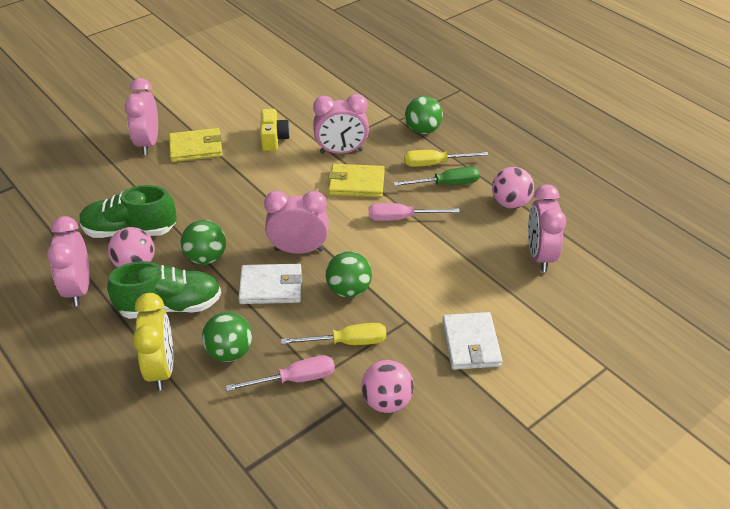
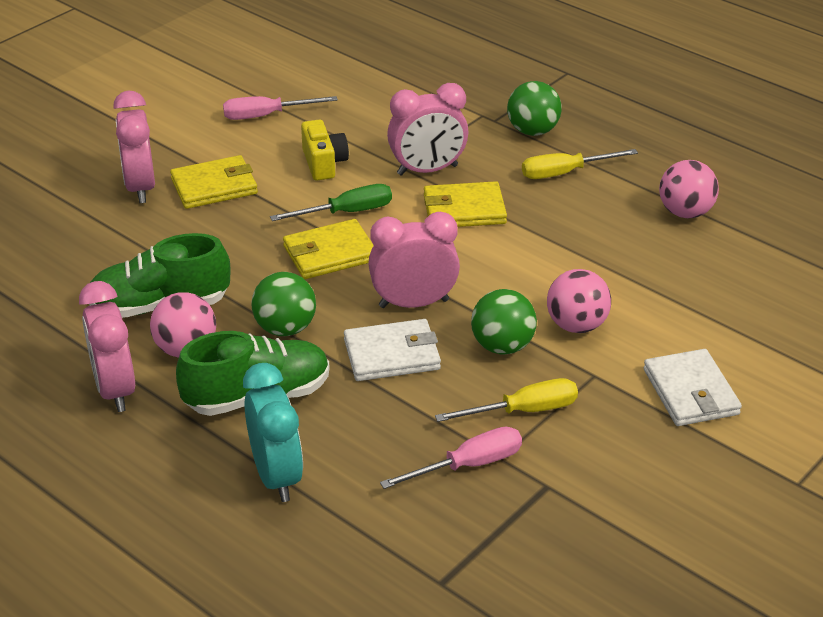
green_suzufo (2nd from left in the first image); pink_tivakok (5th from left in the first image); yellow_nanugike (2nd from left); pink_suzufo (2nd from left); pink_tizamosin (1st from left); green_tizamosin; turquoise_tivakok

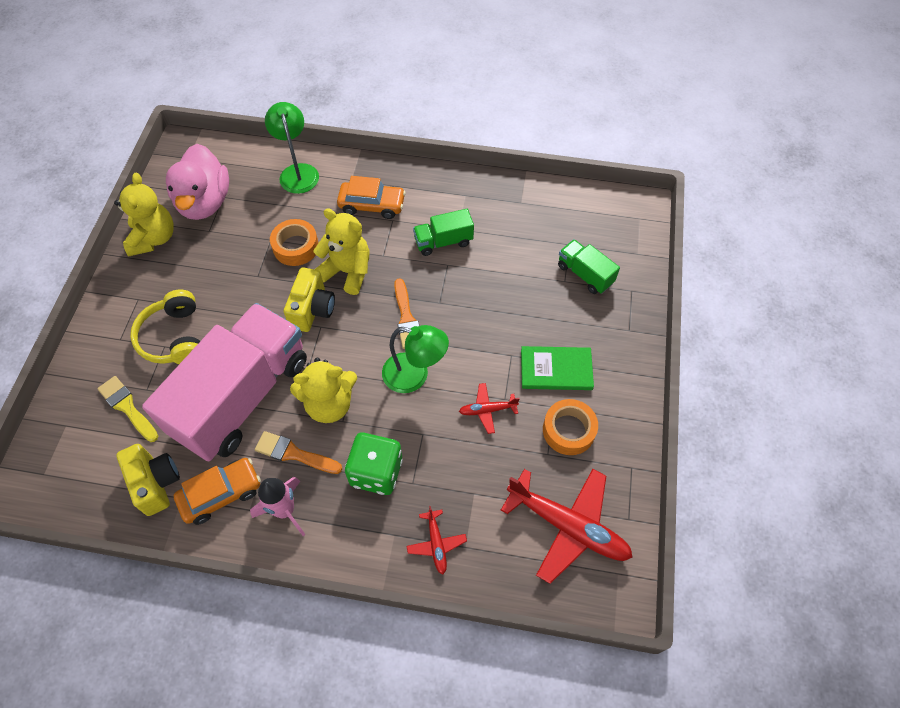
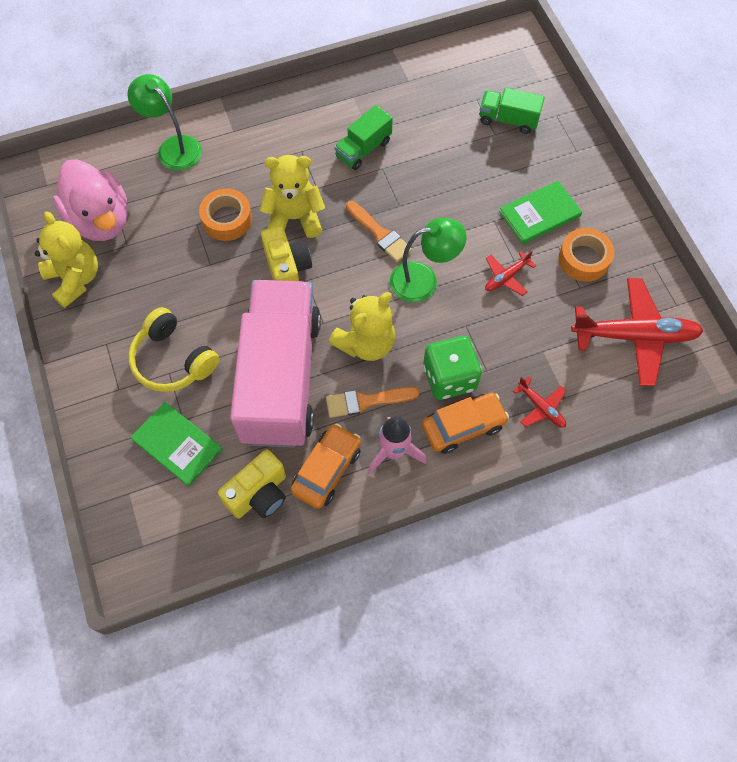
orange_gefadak (2nd from left); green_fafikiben (1st from left); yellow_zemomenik (1st from left)

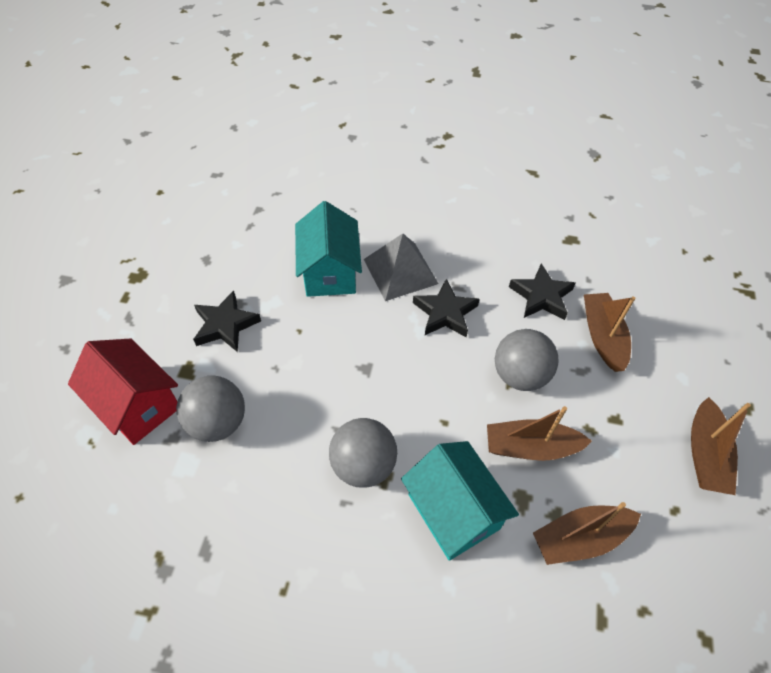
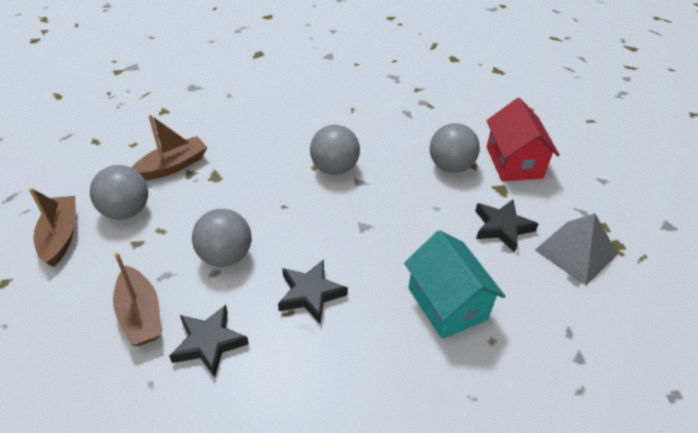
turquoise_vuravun (2nd from left in the first image); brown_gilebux (1st from left in the first image); grey_suzufo (1st from left); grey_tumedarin; red_vuravun

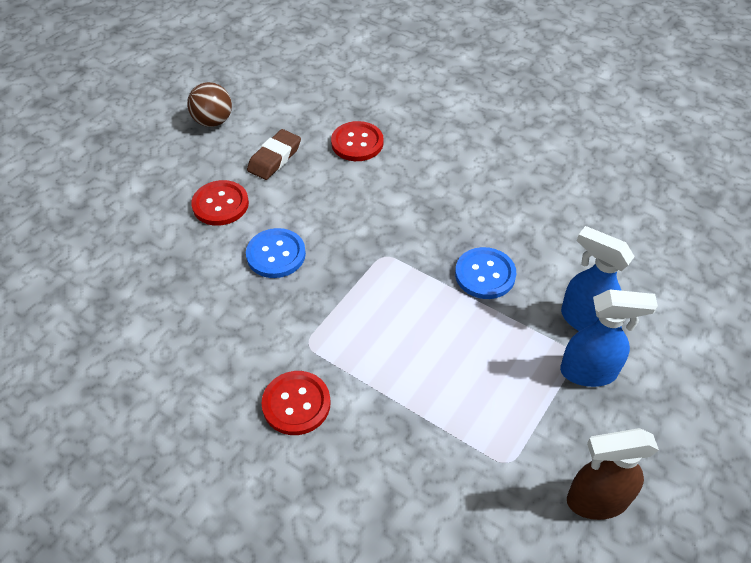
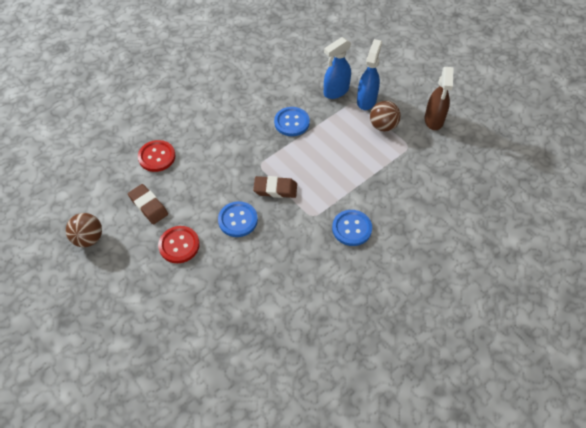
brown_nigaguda (2nd from left); brown_suzufo (2nd from left); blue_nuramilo (3rd from left)

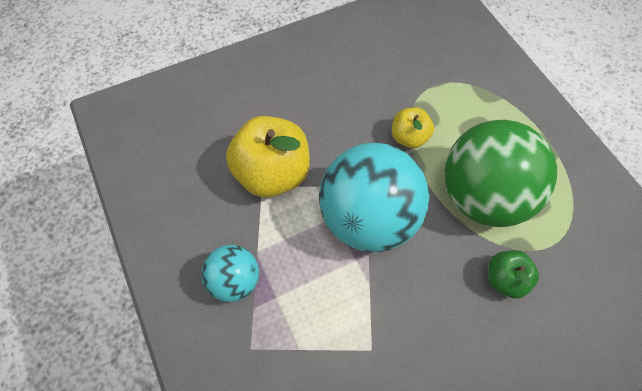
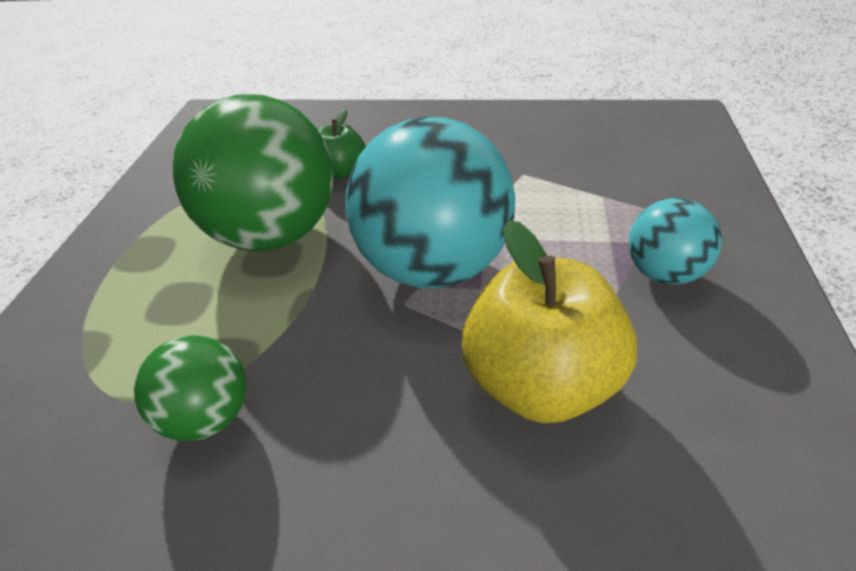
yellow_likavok (2nd from left in the first image); green_suzufo (1st from left)

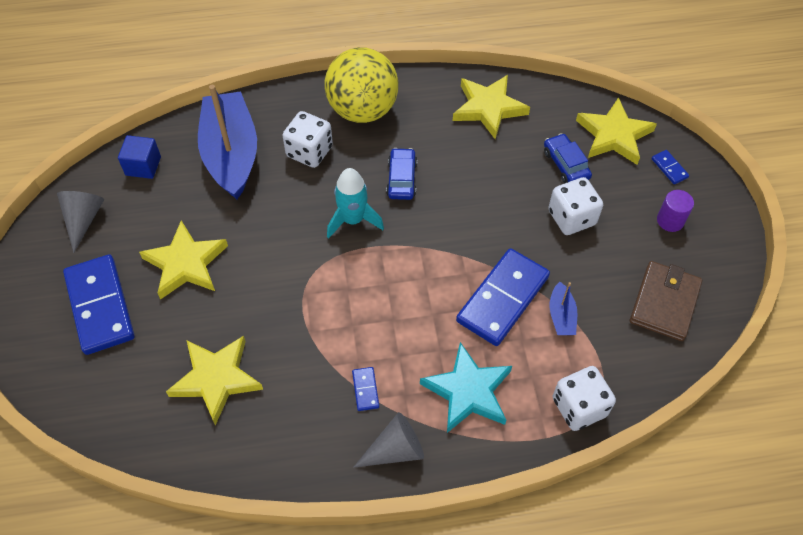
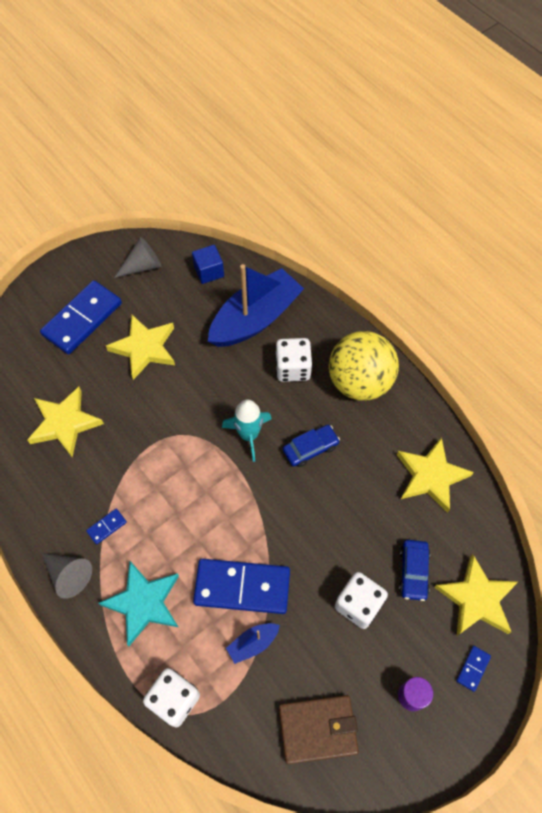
blue_gefadak (2nd from left)

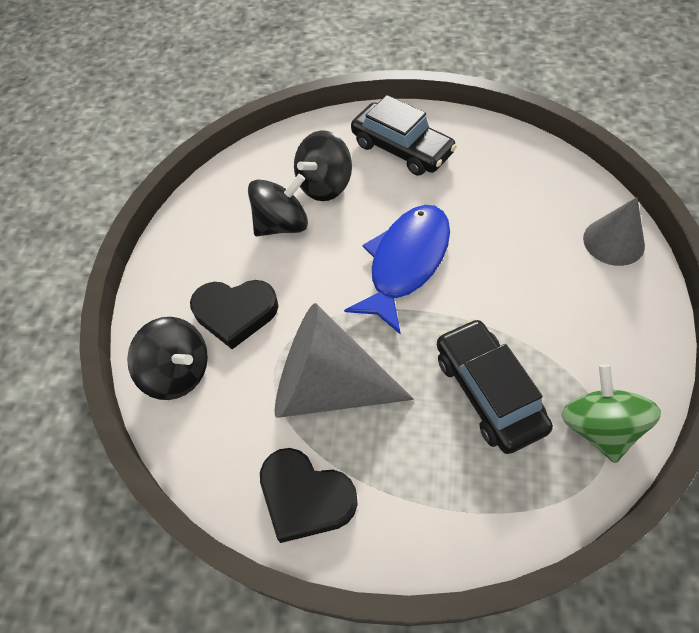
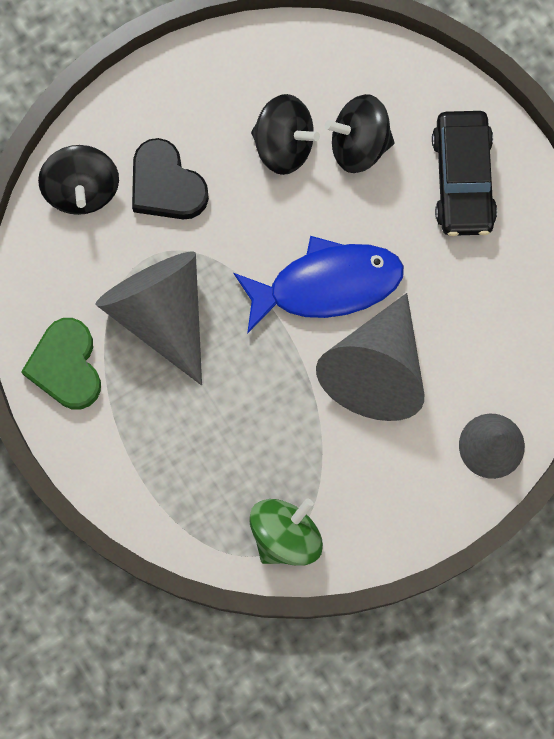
black_gefadak (2nd from left in the first image); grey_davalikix (2nd from left); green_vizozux

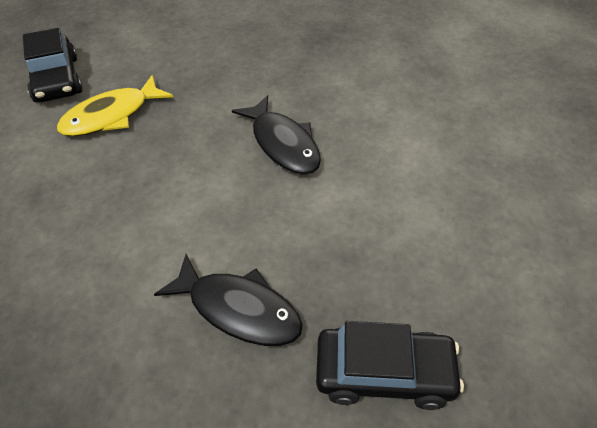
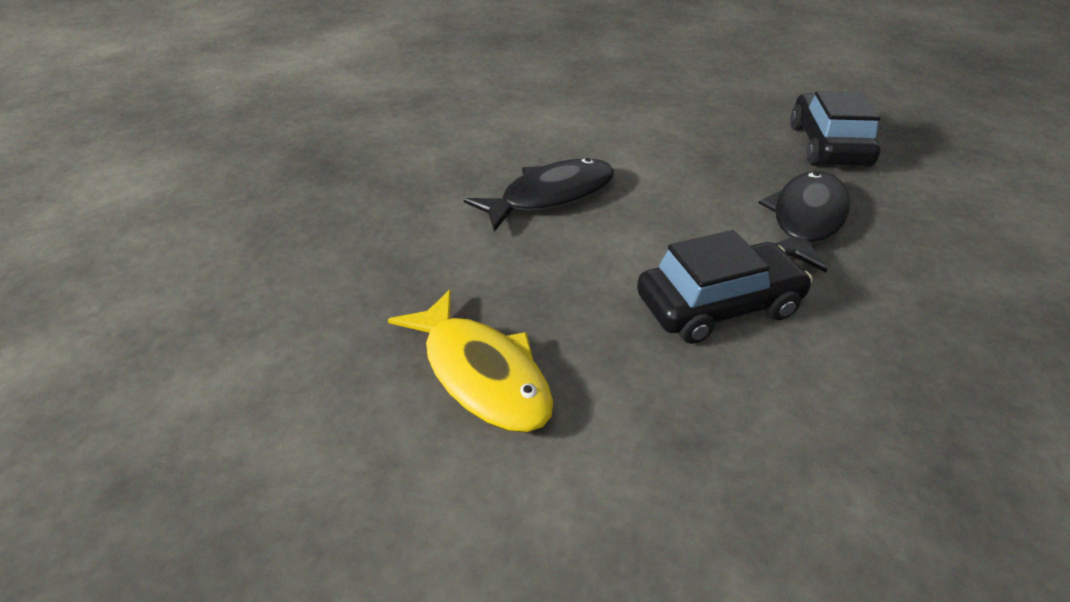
black_gefadak (1st from left)

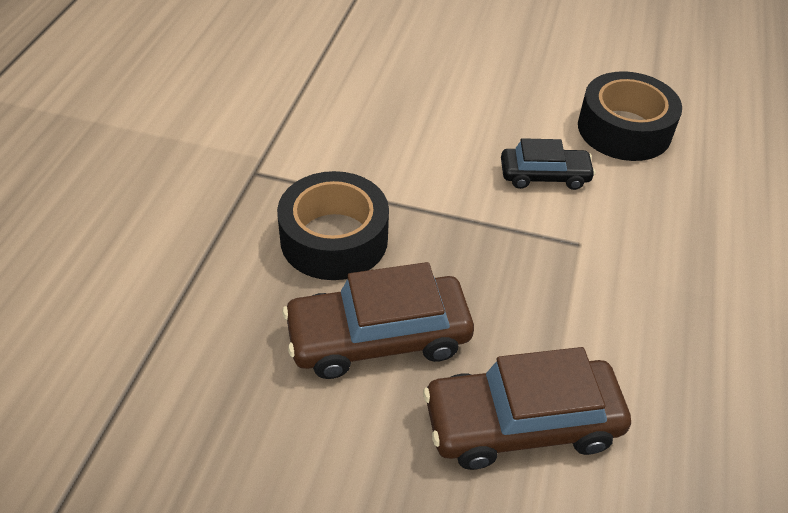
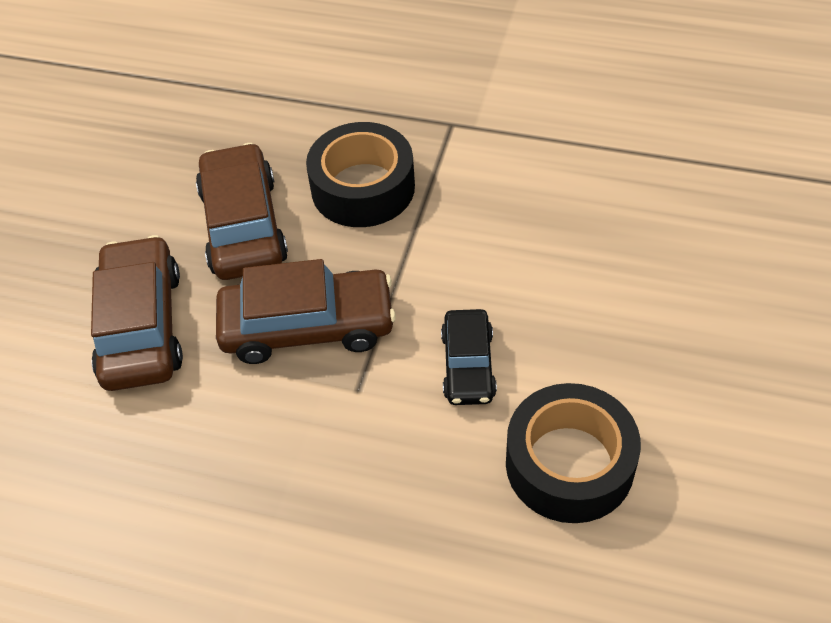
brown_gefadak (3rd from left)

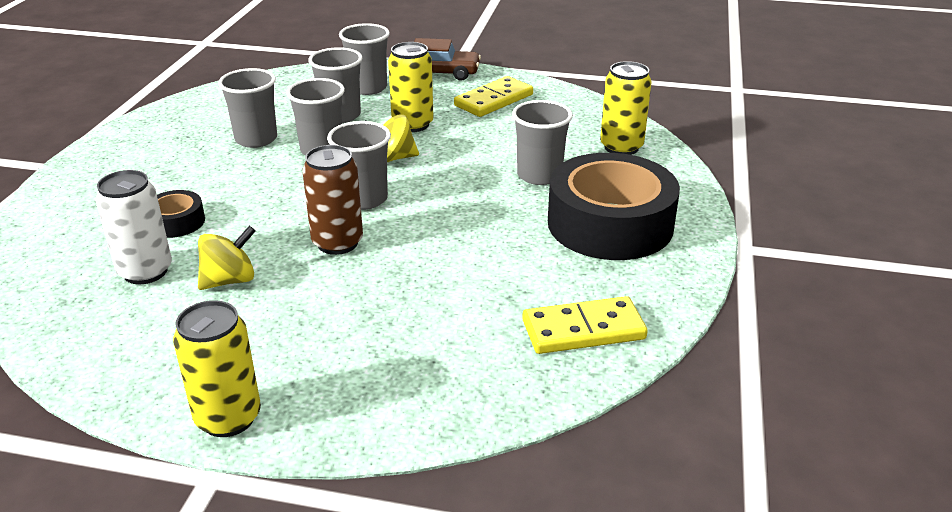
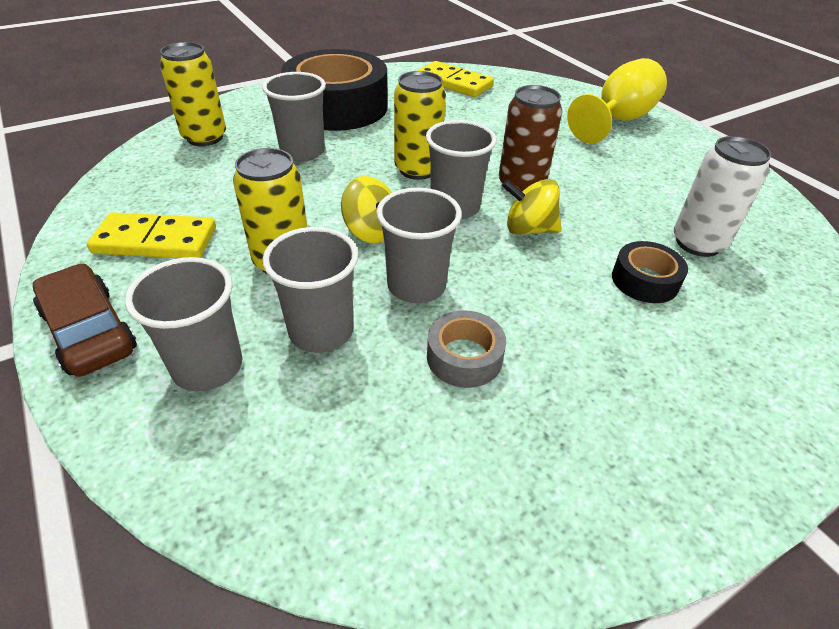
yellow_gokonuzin; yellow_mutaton (3rd from left); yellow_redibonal (2nd from left); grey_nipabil

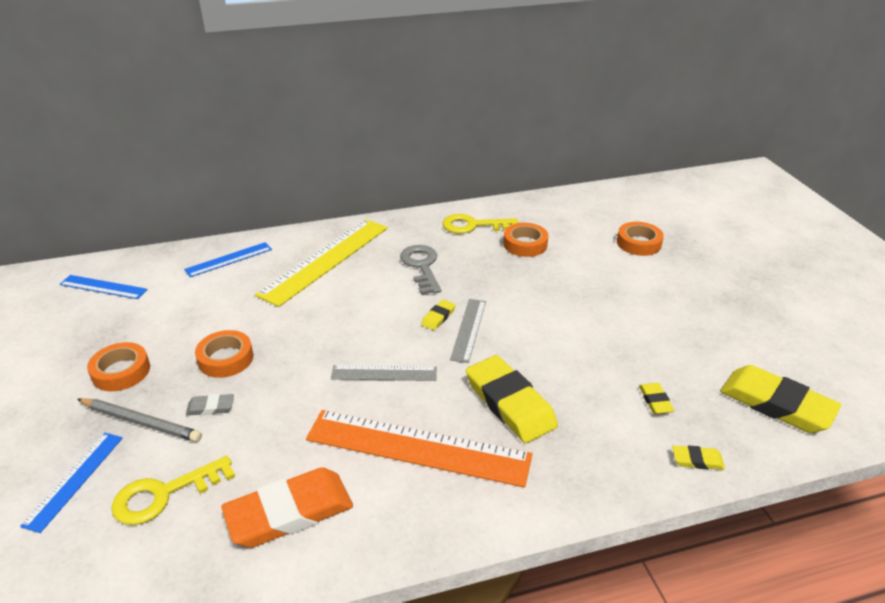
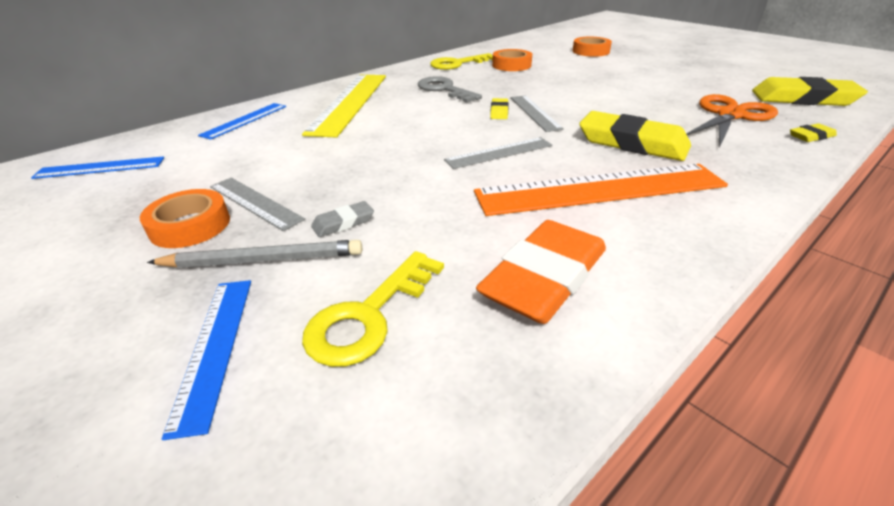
orange_nipabil (2nd from left in the first image); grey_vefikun (1st from left); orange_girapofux

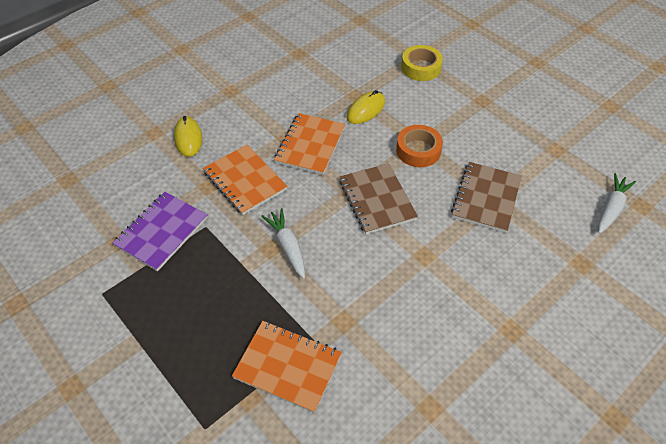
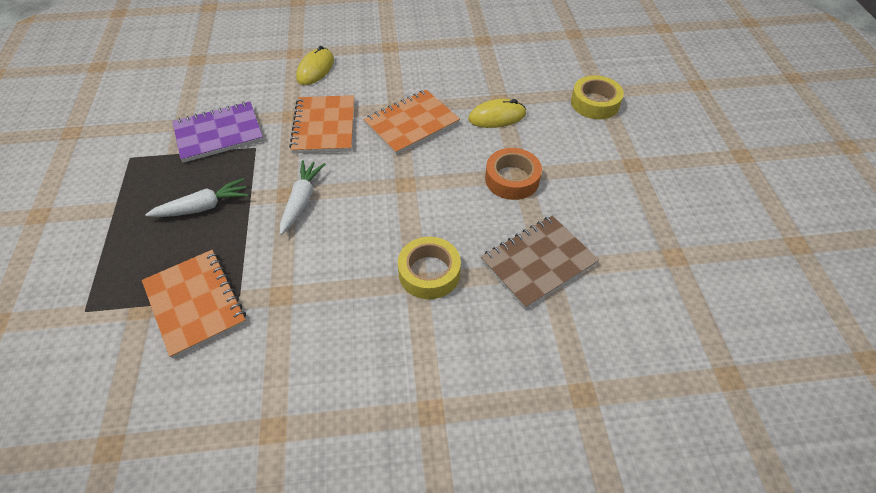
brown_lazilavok (1st from left in the first image); yellow_nipabil (1st from left); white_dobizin (1st from left)

